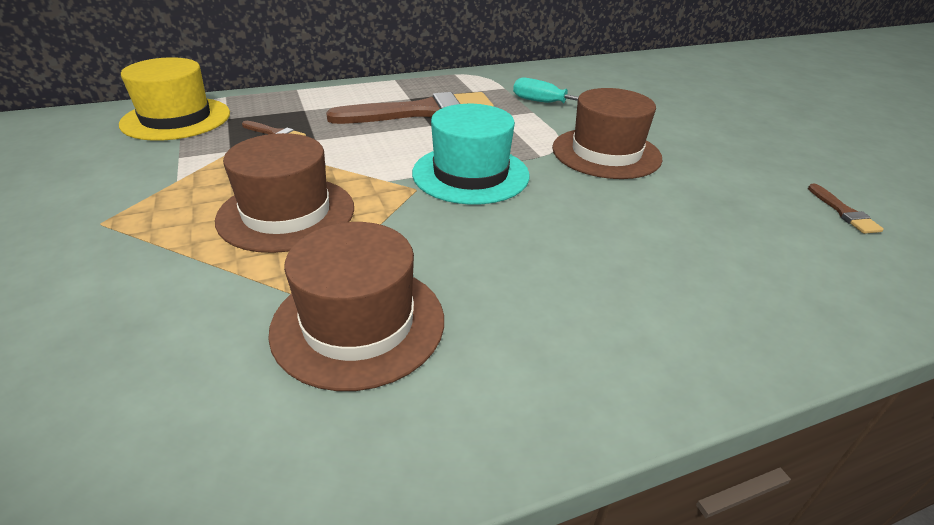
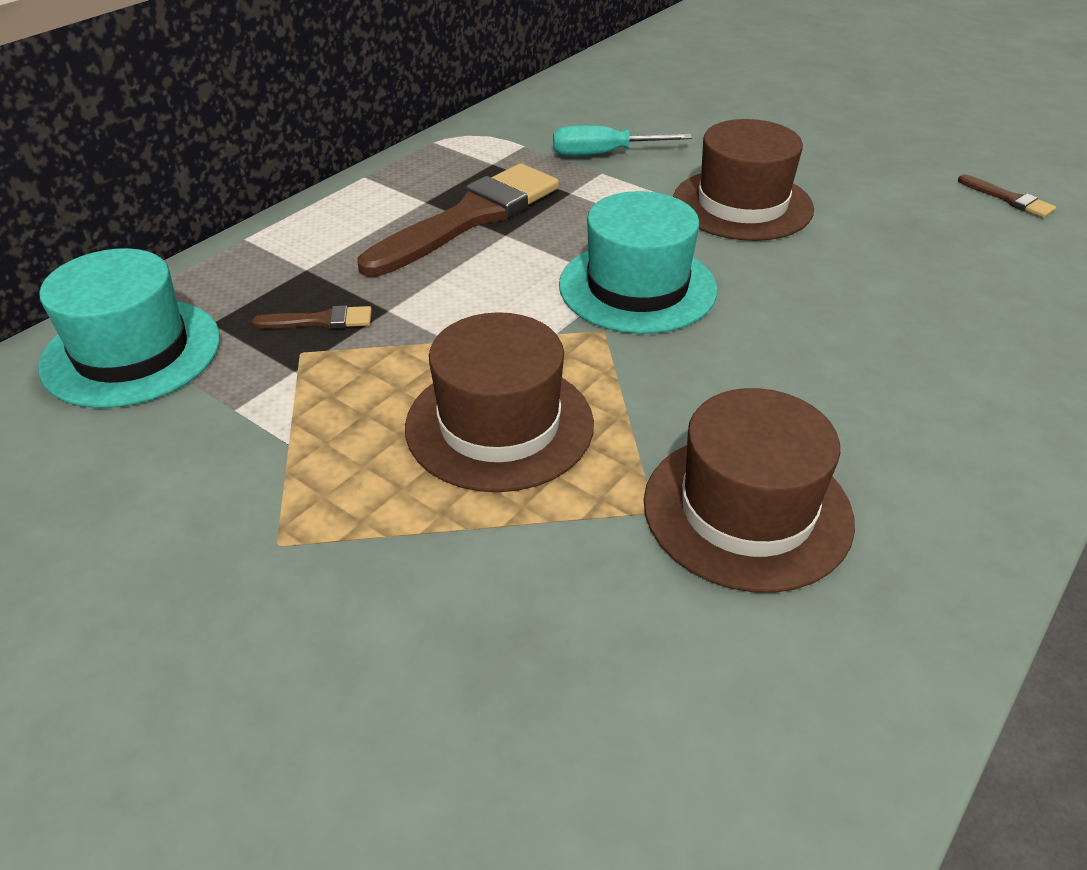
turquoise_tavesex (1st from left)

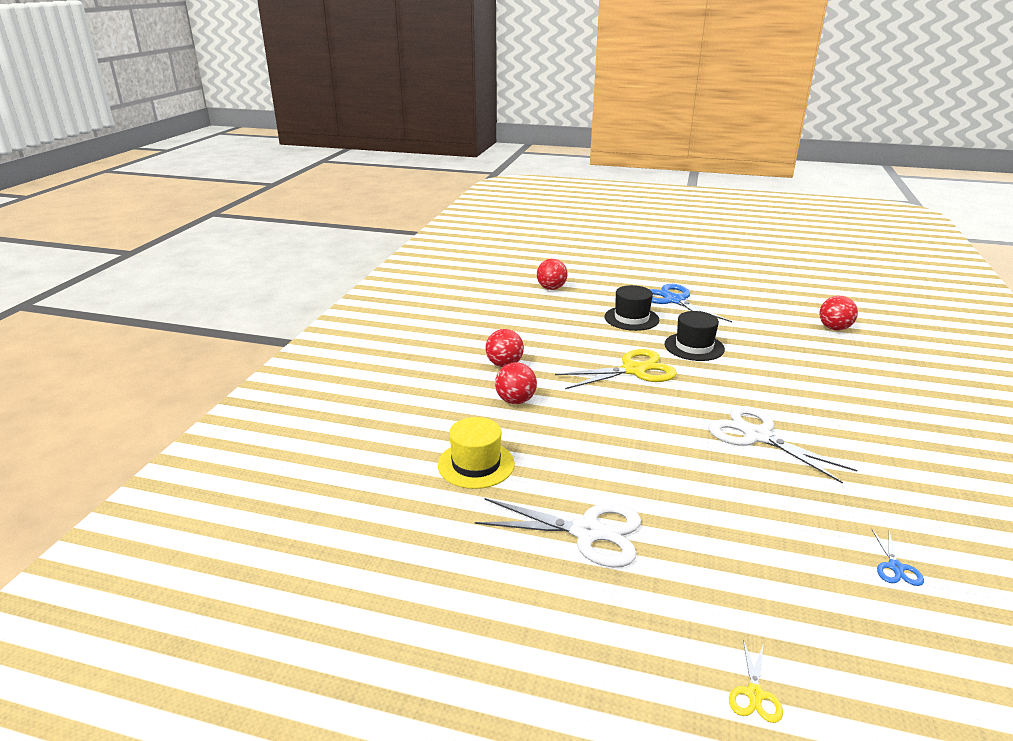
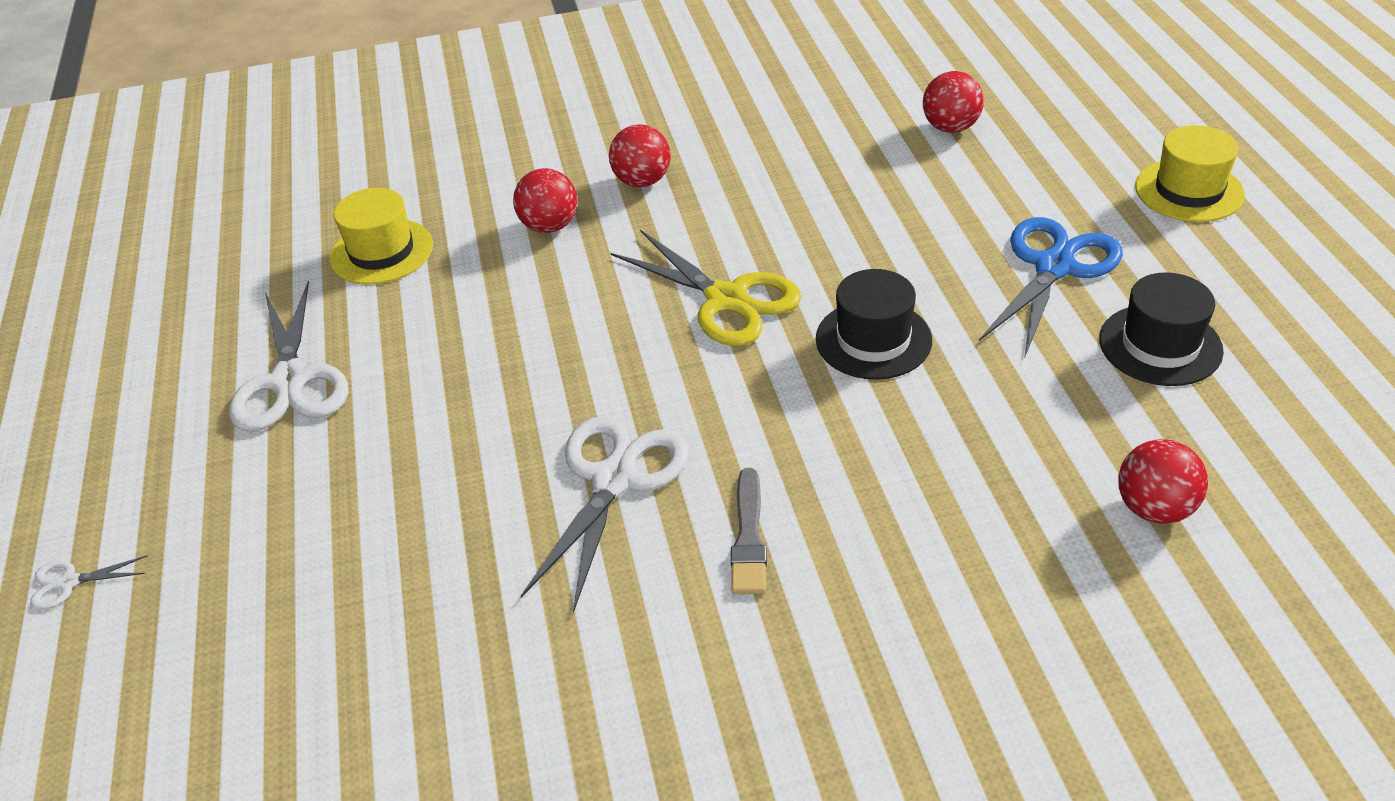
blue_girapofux (2nd from left in the first image); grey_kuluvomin; yellow_tavesex (2nd from left); black_tavesex (2nd from left); white_girapofux (1st from left)

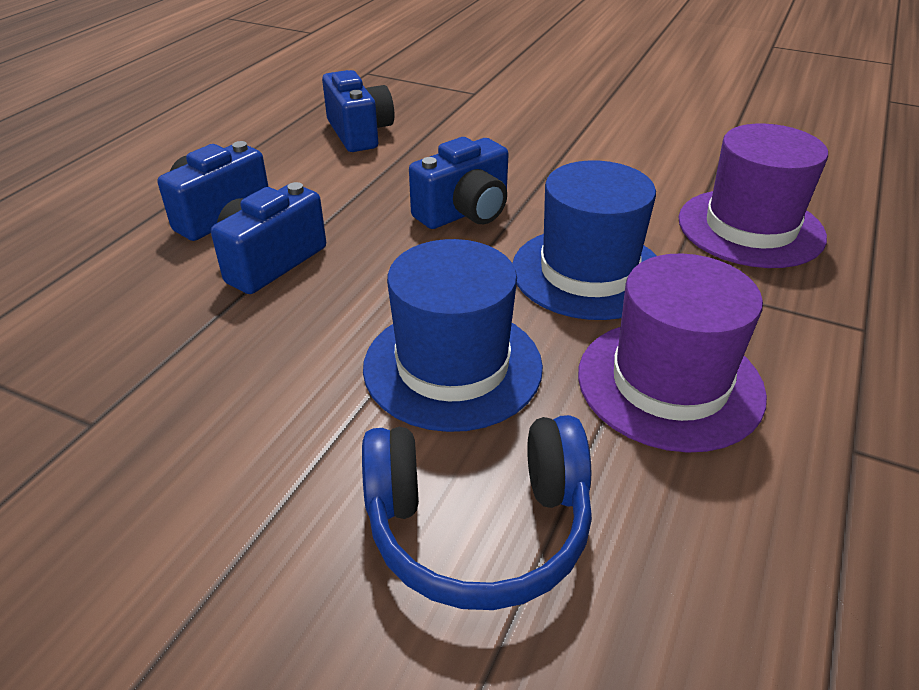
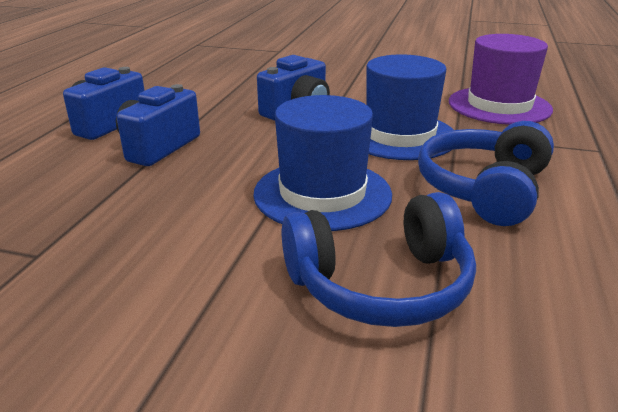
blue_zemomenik (3rd from left in the first image); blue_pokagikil (2nd from left)

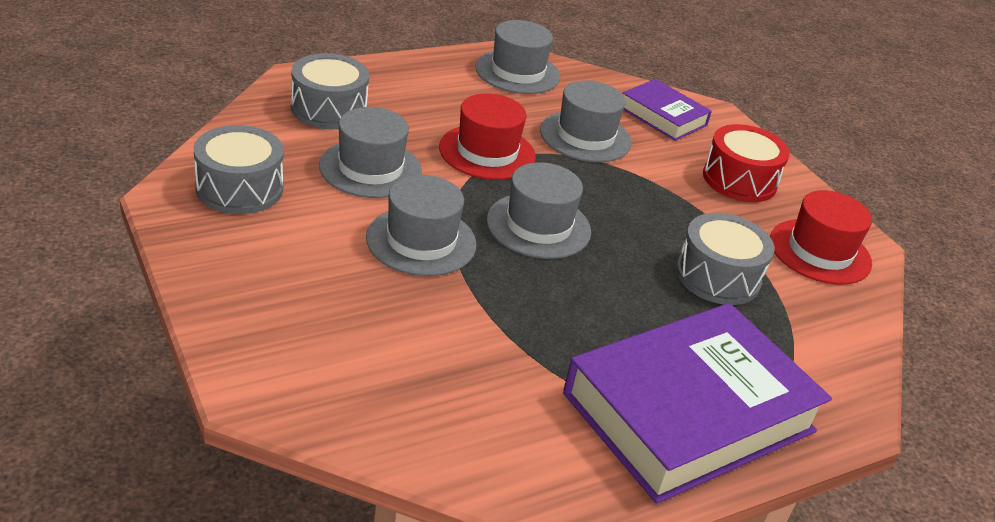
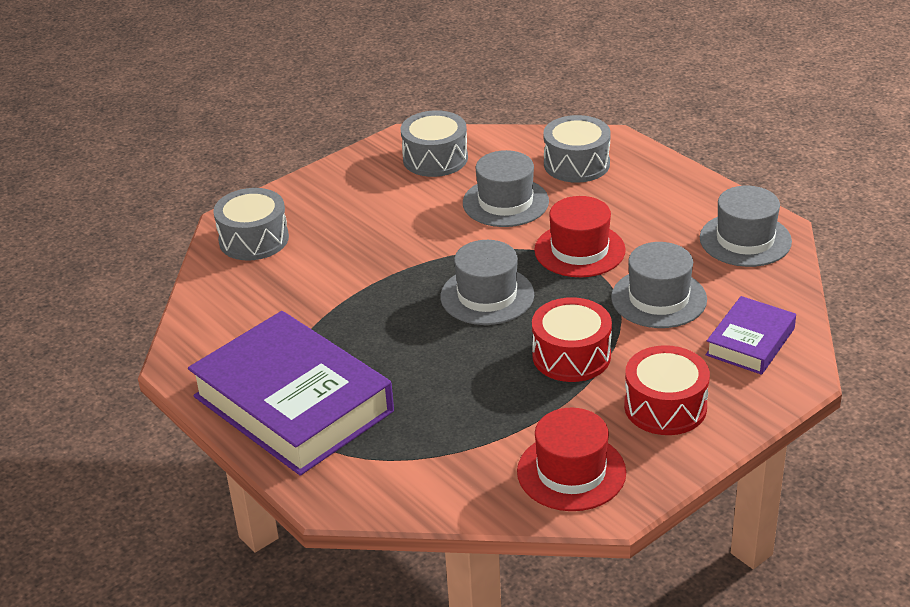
grey_tavesex (2nd from left in the first image); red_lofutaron (1st from left); grey_lofutaron (1st from left)

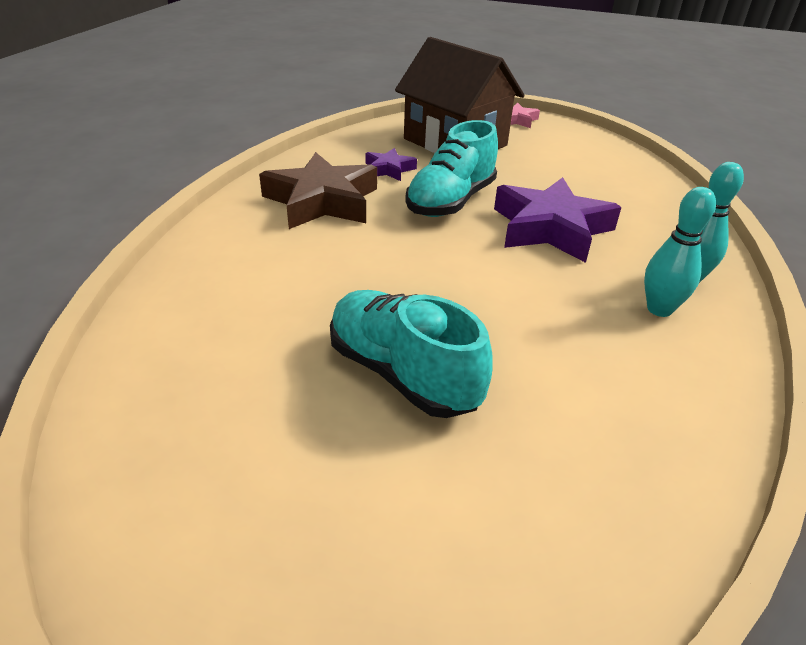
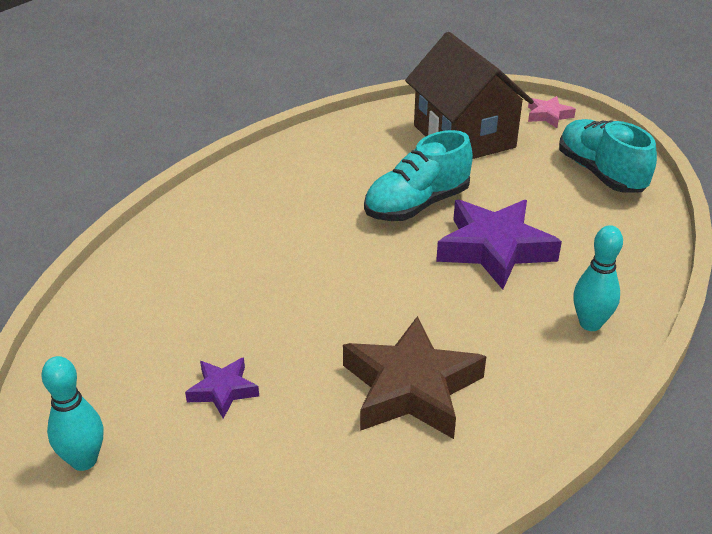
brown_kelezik; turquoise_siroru (2nd from left); purple_kelezik (1st from left); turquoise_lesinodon (1st from left)

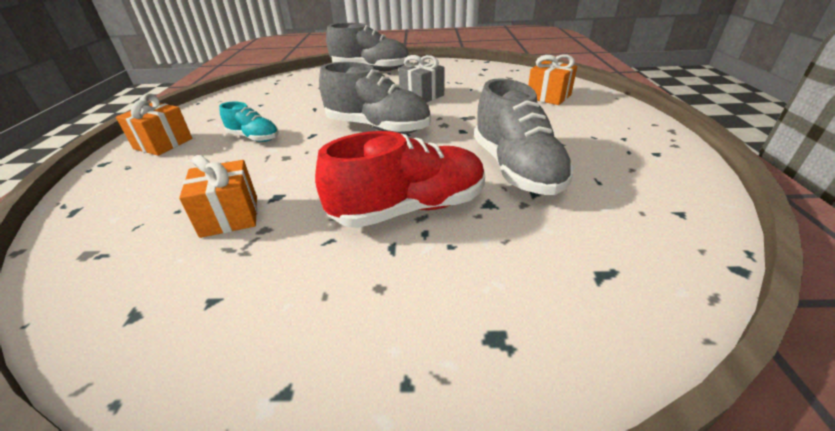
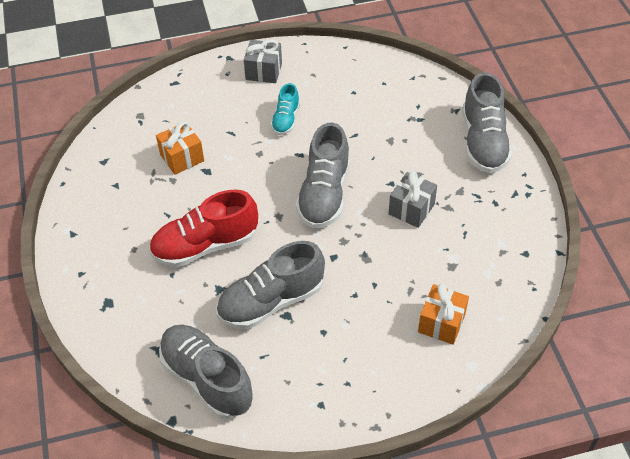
grey_siroru (1st from left); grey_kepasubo (1st from left); red_siroru

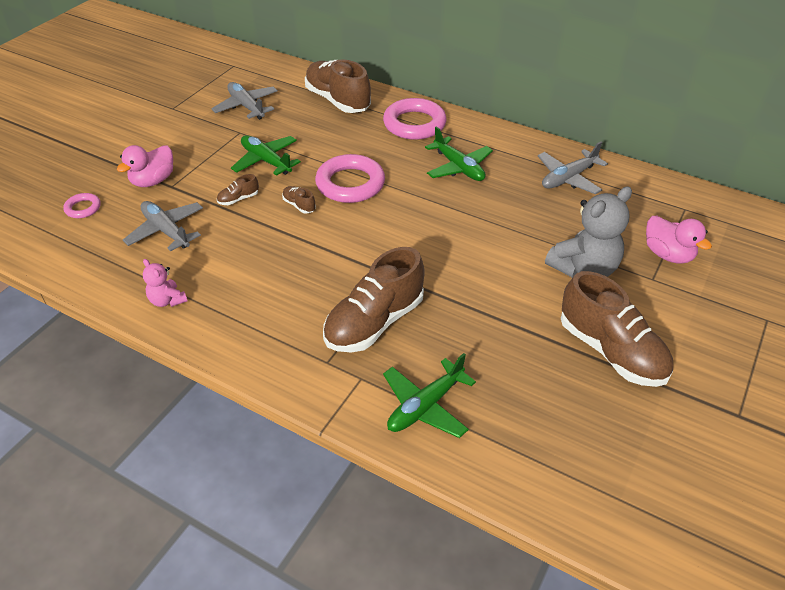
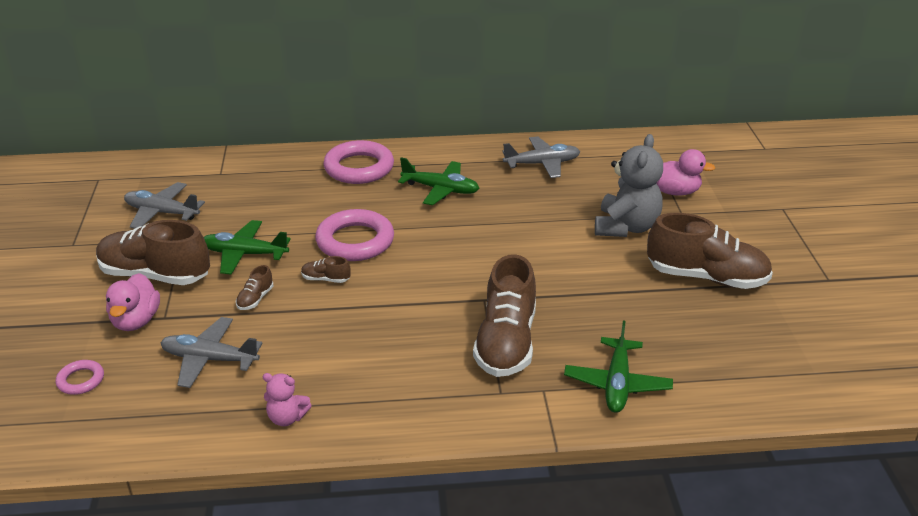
brown_siroru (1st from left); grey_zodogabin (3rd from left)

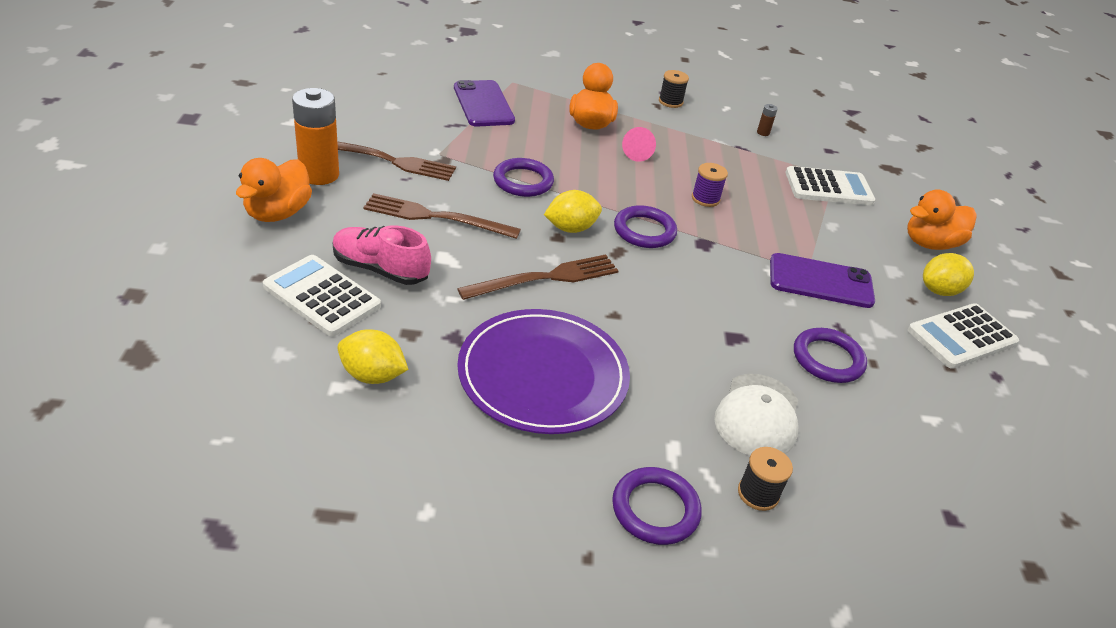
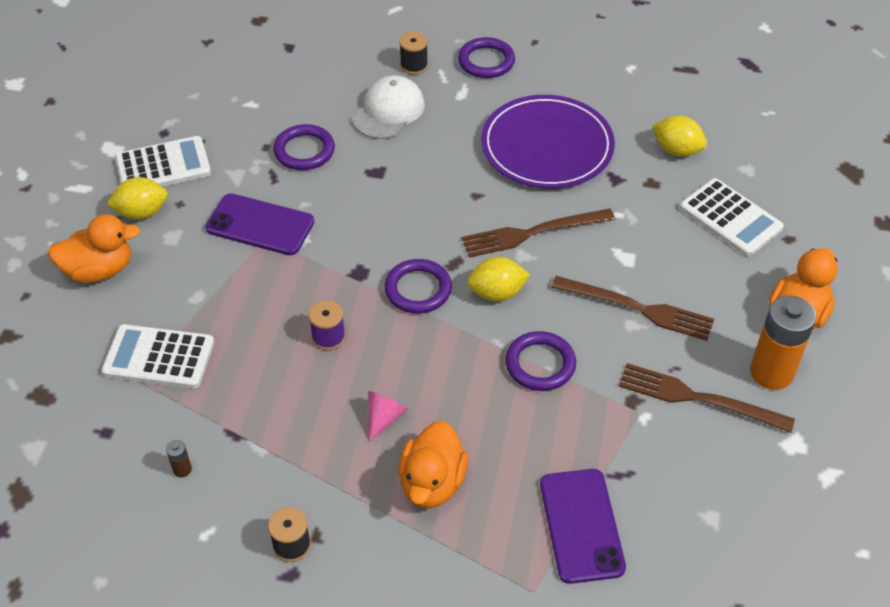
pink_siroru

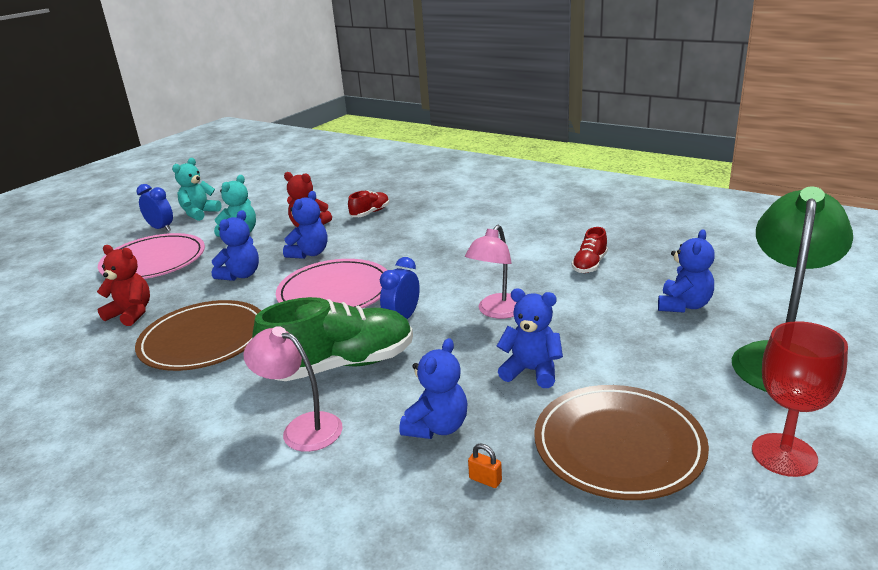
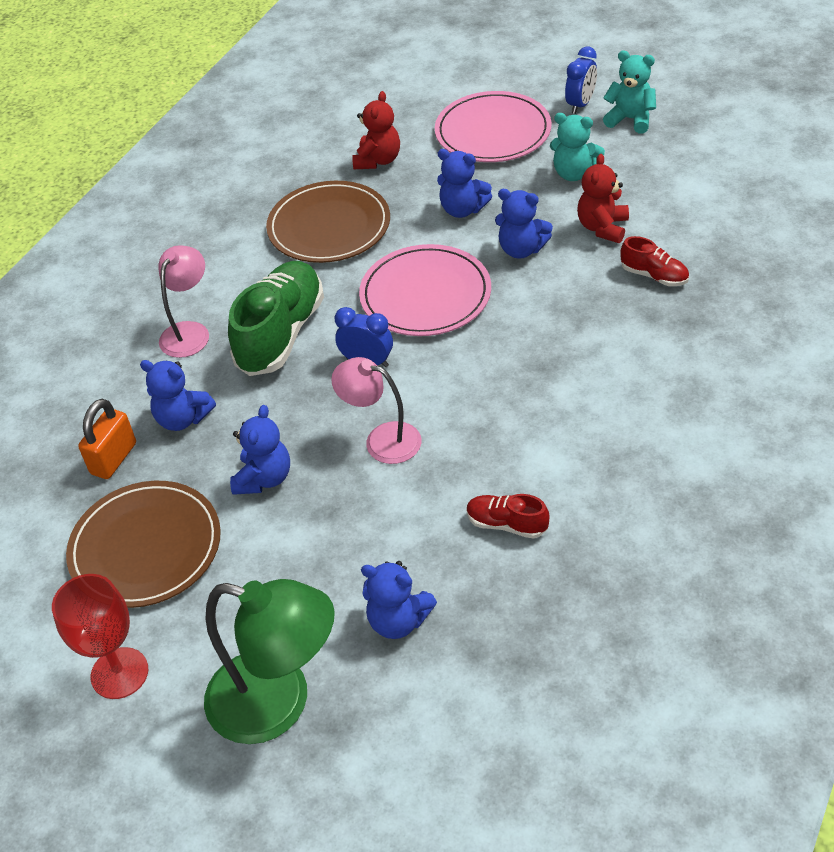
green_siroru; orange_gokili

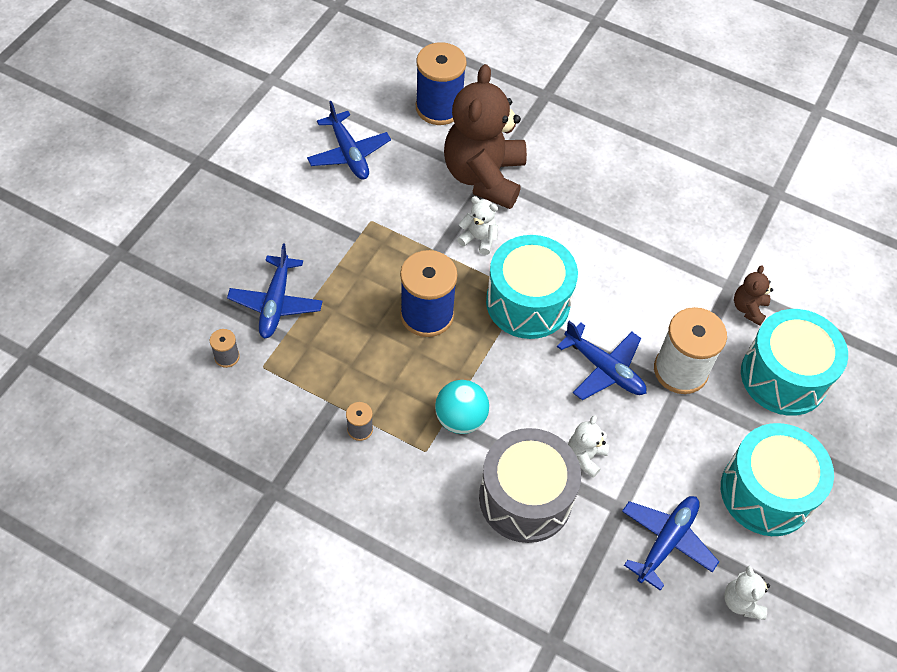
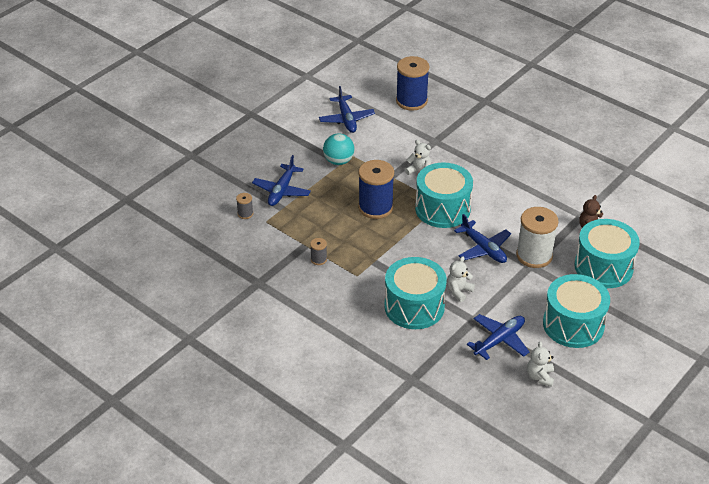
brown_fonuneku (1st from left in the first image); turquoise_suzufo; turquoise_lofutaron (1st from left)

